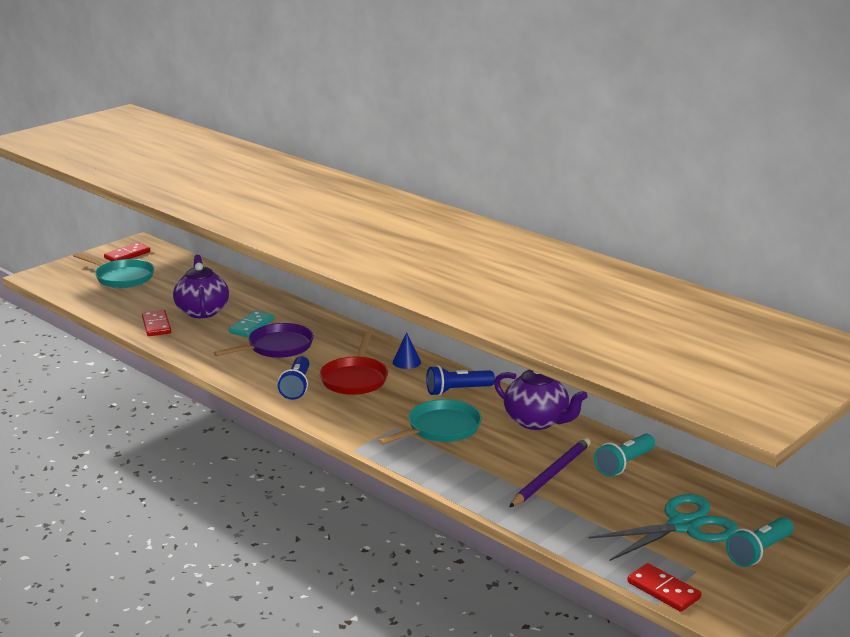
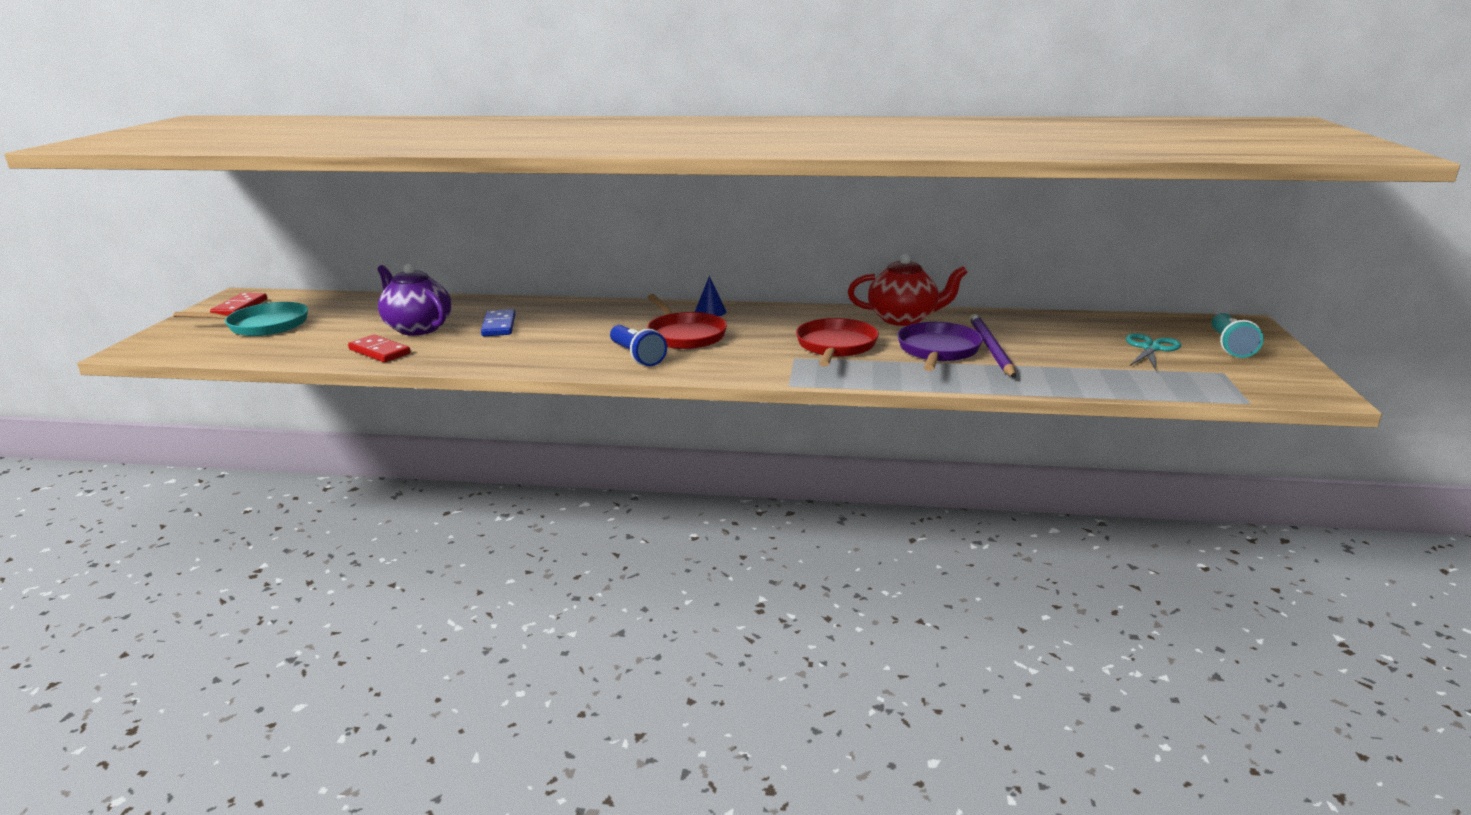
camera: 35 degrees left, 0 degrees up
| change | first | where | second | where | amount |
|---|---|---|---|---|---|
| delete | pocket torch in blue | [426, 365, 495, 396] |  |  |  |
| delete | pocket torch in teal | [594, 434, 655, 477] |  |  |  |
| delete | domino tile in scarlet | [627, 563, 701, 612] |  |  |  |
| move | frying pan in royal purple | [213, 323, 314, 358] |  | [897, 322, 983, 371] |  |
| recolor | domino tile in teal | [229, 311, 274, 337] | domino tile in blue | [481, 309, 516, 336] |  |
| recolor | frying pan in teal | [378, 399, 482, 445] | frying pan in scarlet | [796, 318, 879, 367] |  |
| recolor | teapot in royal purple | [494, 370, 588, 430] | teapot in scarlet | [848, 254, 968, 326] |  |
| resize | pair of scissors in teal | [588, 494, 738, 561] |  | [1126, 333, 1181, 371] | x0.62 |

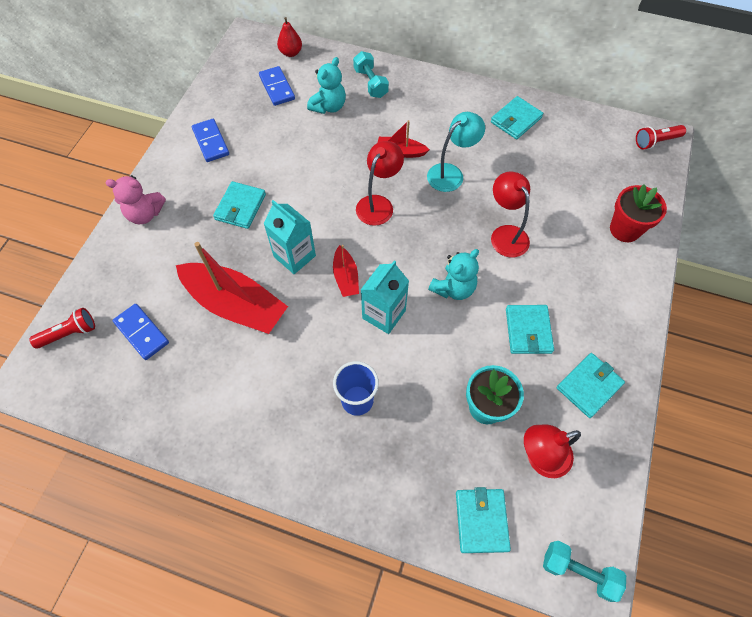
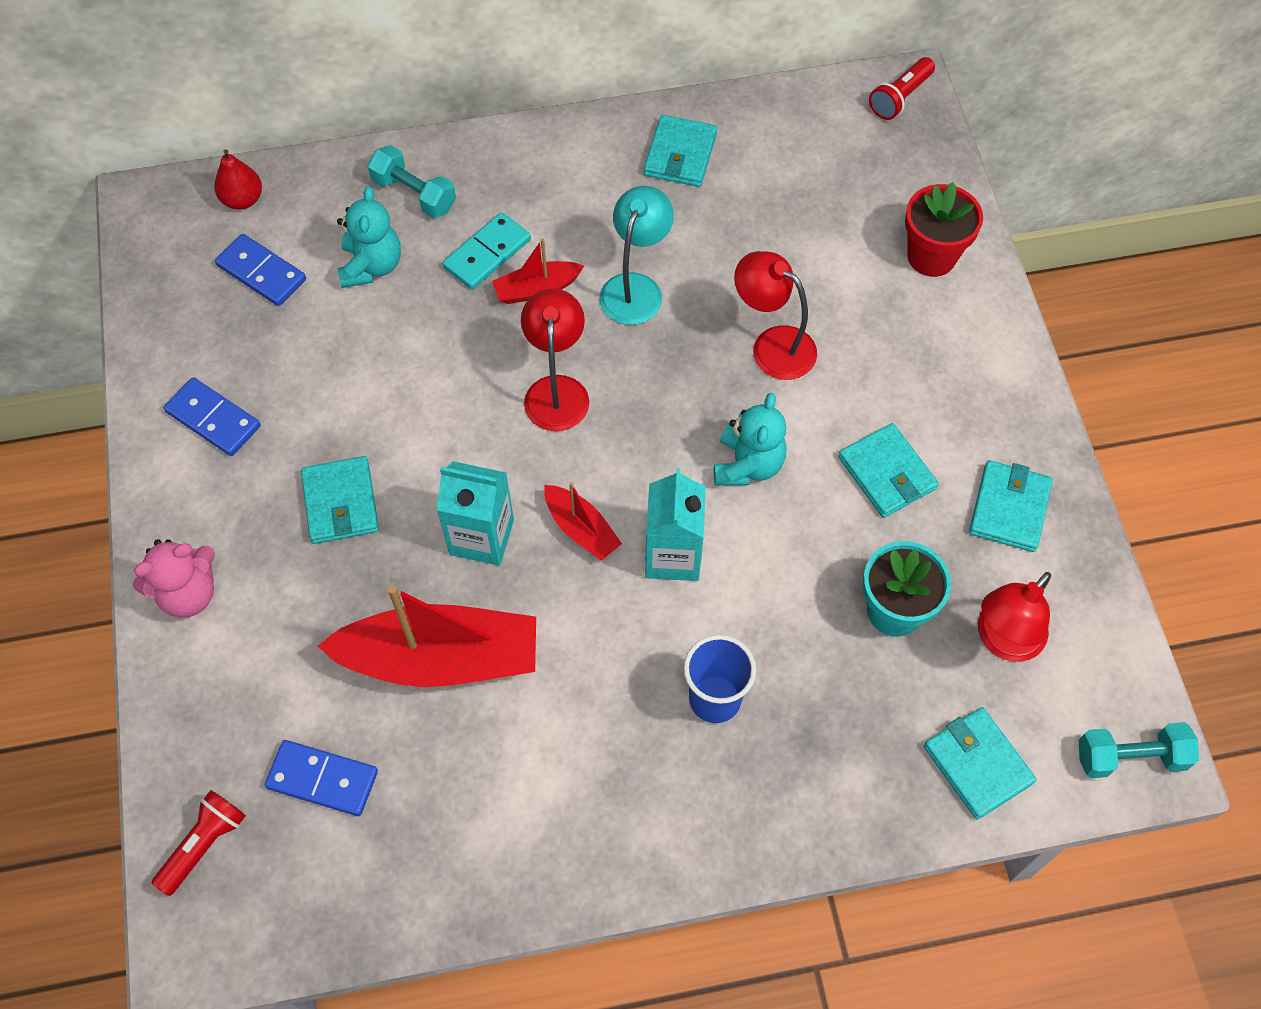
camera: 30 degrees left, 0 degrees up
| change | first | where | second | where | amount |
|---|---|---|---|---|---|
| insert |  |  | domino tile in teal | [443, 212, 531, 290] |  |

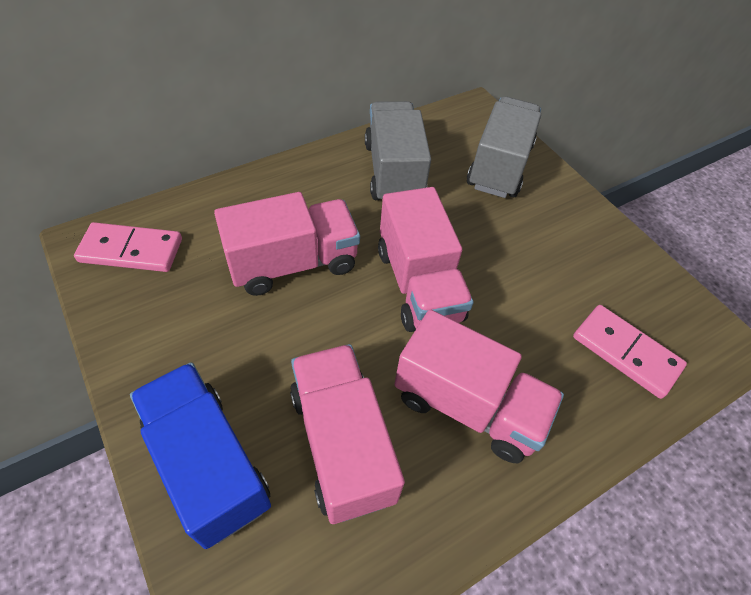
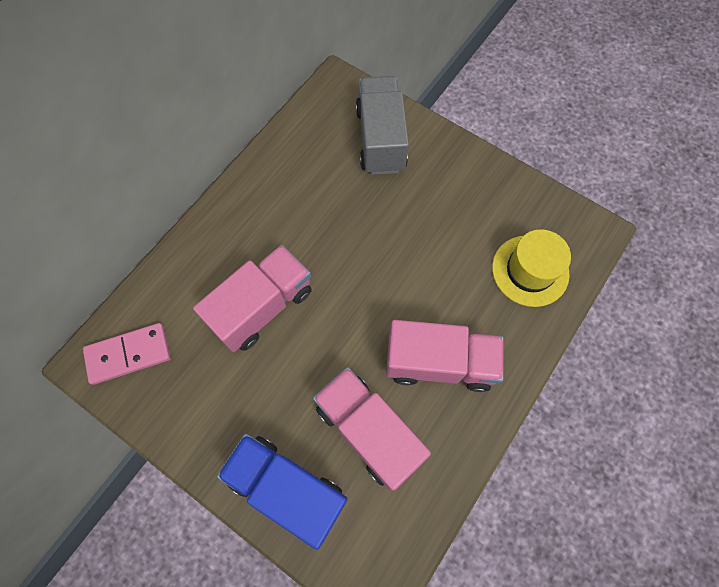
camera: 20 degrees left, 15 degrees up
| change | first | where | second | where | amount |
|---|---|---|---|---|---|
| delete | toy truck in grey | [365, 101, 431, 200] |  |  |  |
| delete | toy truck in rosy | [378, 187, 474, 332] |  |  |  |
| replace | domino tile in rosy | [573, 305, 687, 399] | top hat in yellow | [492, 229, 571, 307] |  |

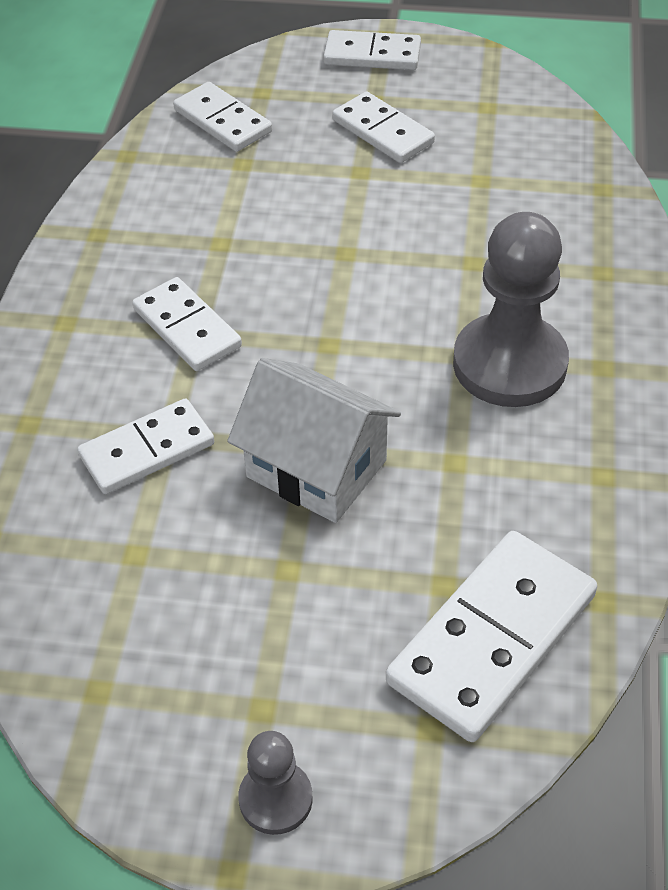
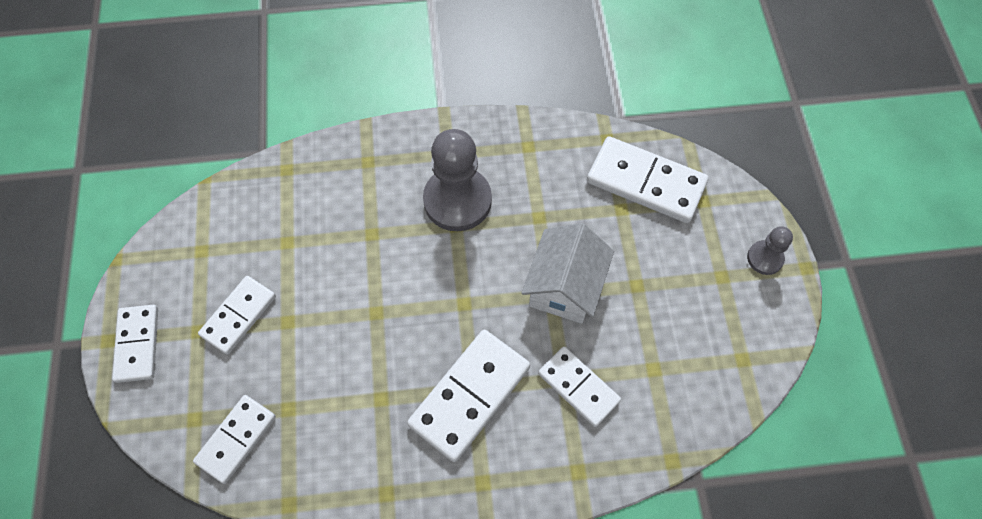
camera: 105 degrees left, 15 degrees up
| change | first | where | second | where | amount |
|---|---|---|---|---|---|
| resize | domino tile in pure white | [132, 277, 242, 371] |  | [407, 330, 530, 462] | x1.57 |

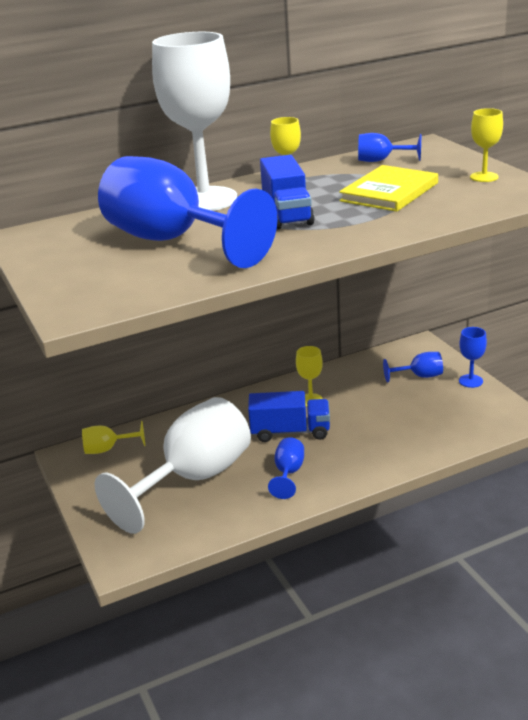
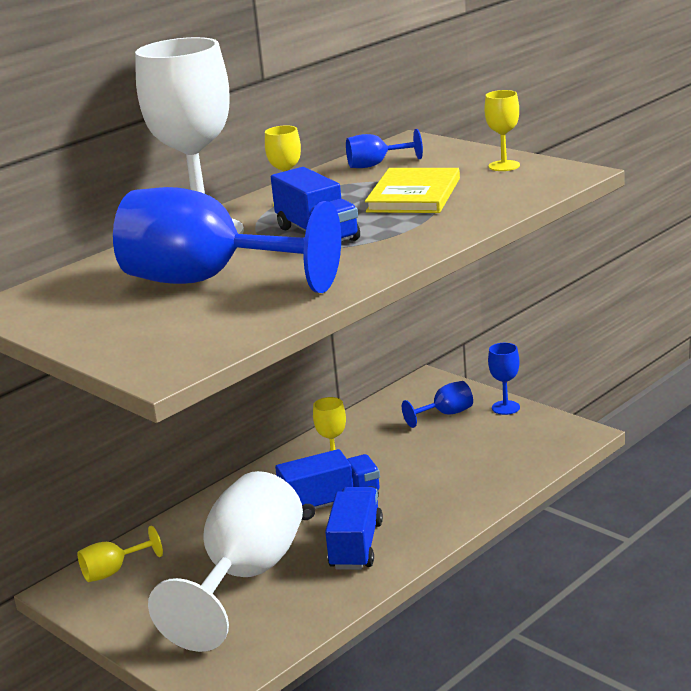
camera: 20 degrees left, 5 degrees down
| change | first | where | second | where | amount |
|---|---|---|---|---|---|
| replace | wine glass in blue | [268, 437, 304, 499] | toy truck in blue | [325, 487, 383, 570] |  |

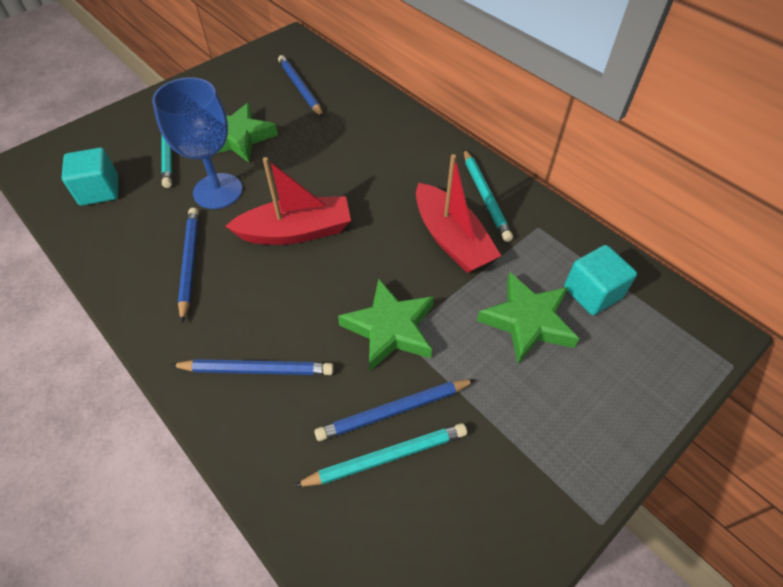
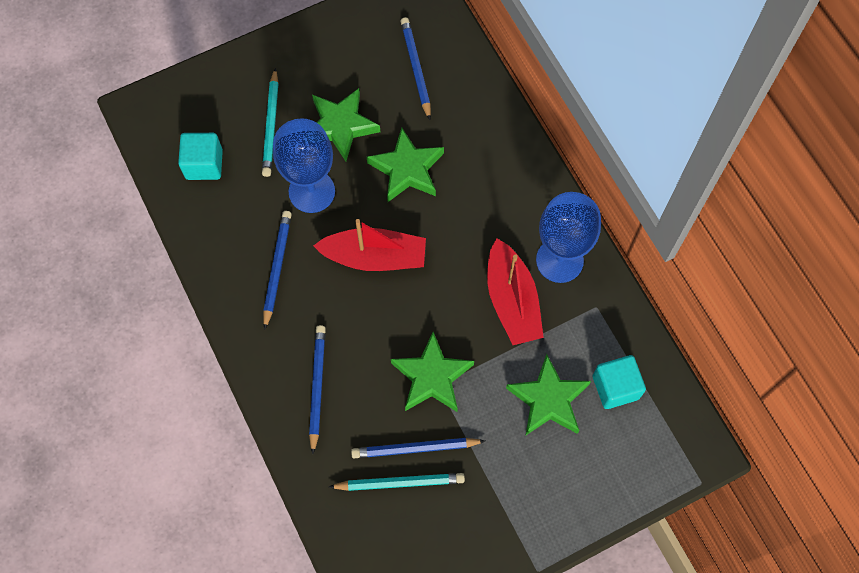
camera: 15 degrees right, 15 degrees up
| change | first | where | second | where | amount |
|---|---|---|---|---|---|
| insert |  |  | star shape in leaf-green | [367, 127, 444, 202] |  |
| replace | wooden pencil in teal | [464, 149, 513, 242] | wine glass in blue | [536, 192, 601, 283] |  |
| rotate | wooden pencil in blue | [170, 359, 334, 375] |  | [309, 325, 326, 454] | 105 degrees counterclockwise |

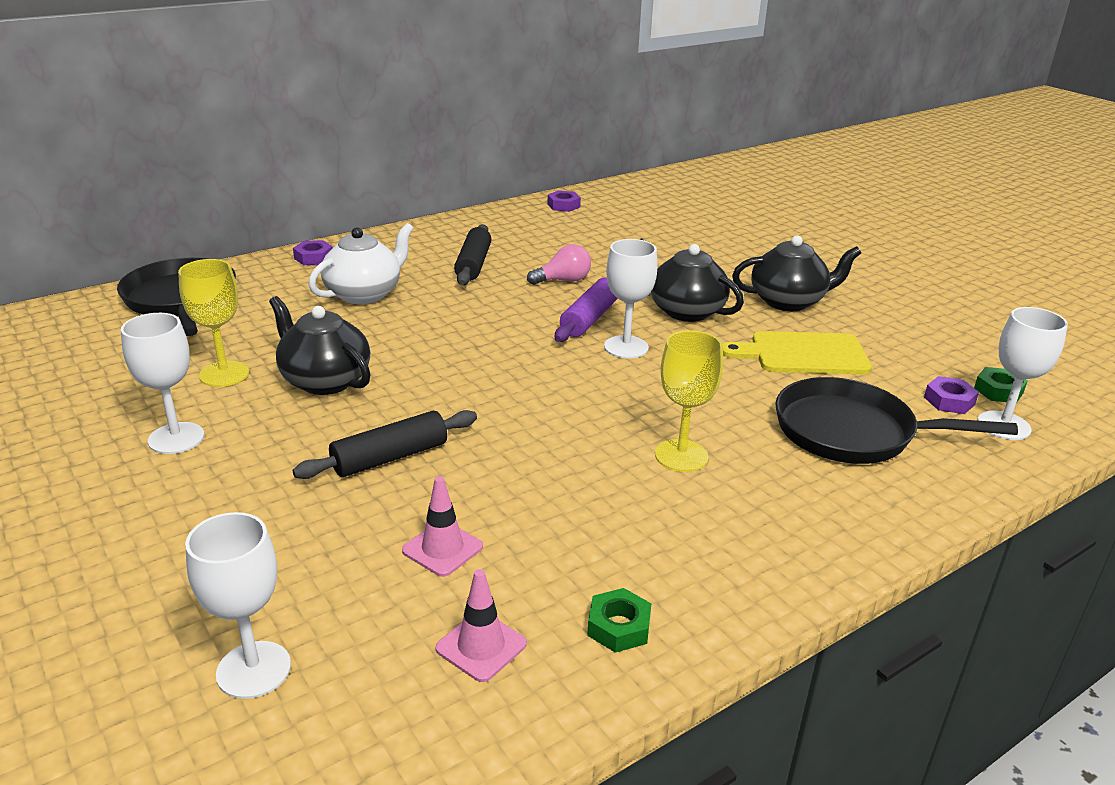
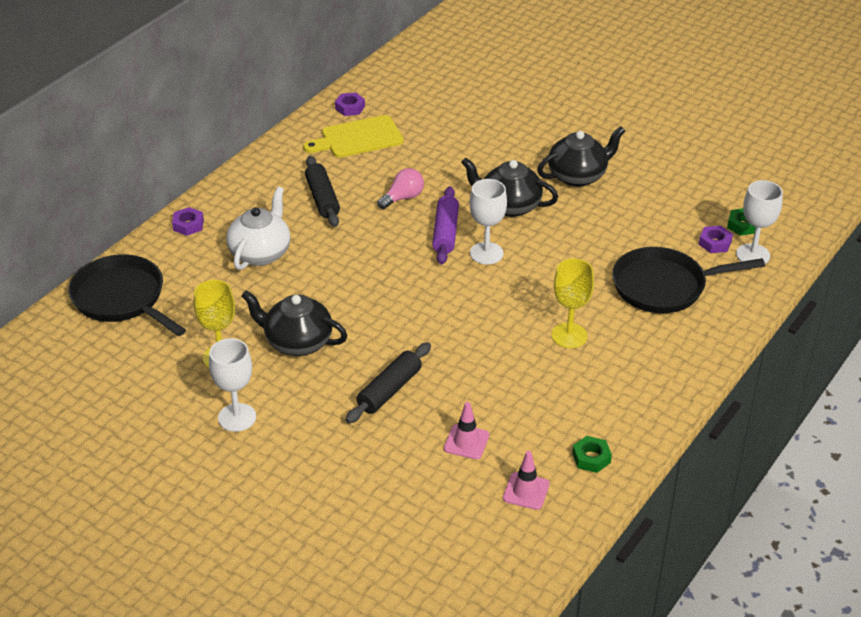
camera: 20 degrees left, 10 degrees up
| change | first | where | second | where | amount |
|---|---|---|---|---|---|
| delete | wine glass in pure white | [185, 512, 291, 699] |  |  |  |
| move | cutting board in yellow | [722, 331, 872, 374] |  | [303, 115, 404, 158] |  |

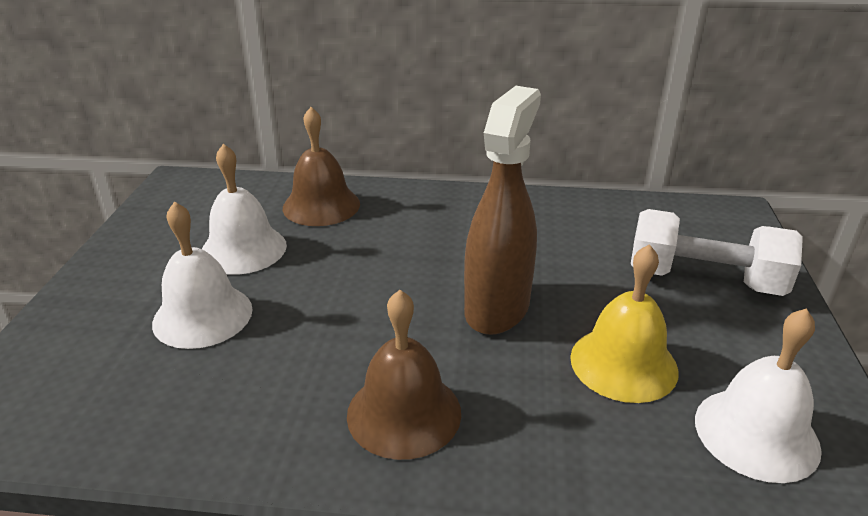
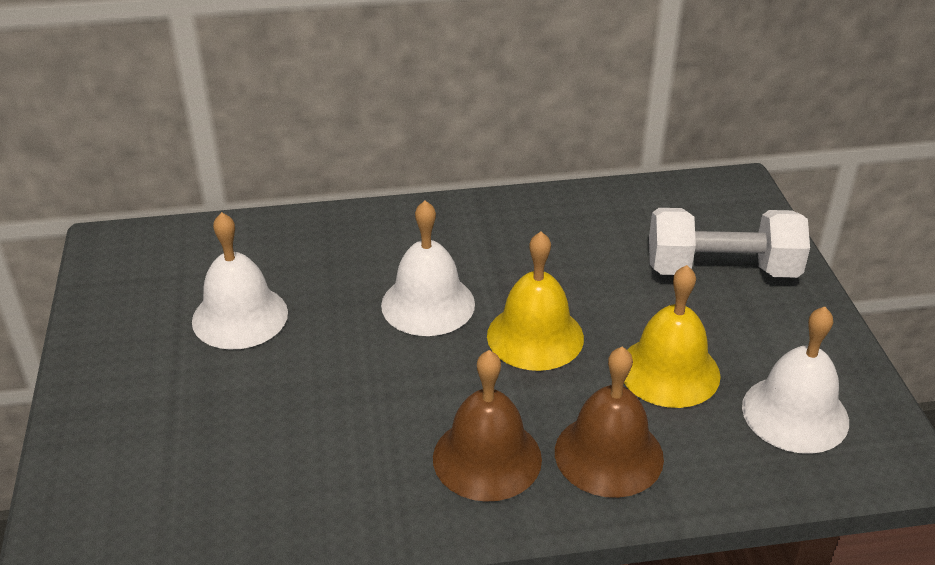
camera: 15 degrees left, 5 degrees up
| change | first | where | second | where | amount |
|---|---|---|---|---|---|
| move | school bell in pure white | [152, 201, 253, 349] |  | [381, 200, 475, 336] |  |
| move | school bell in dark brown | [282, 107, 360, 226] |  | [555, 347, 664, 498] |  |
| replace | sprayer in dark brown | [464, 86, 541, 335] | school bell in yellow | [487, 232, 584, 371] |  |

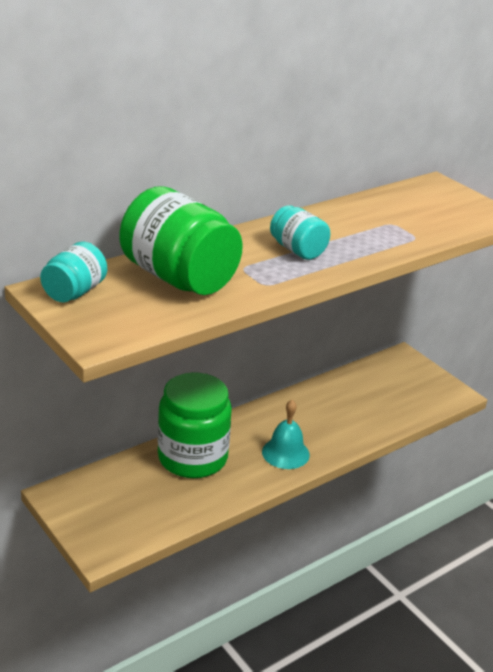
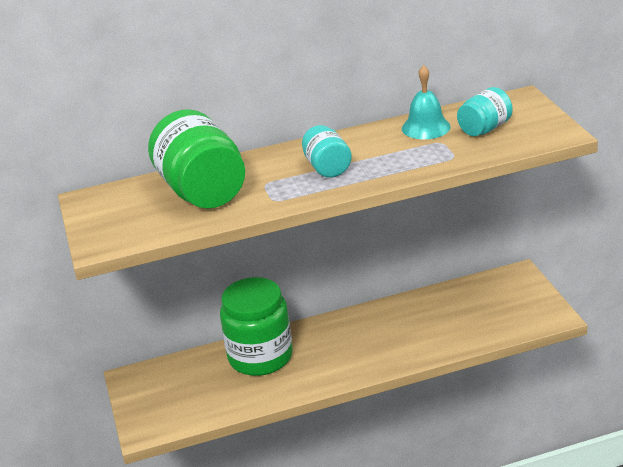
camera: 25 degrees right, 0 degrees up
| change | first | where | second | where | amount |
|---|---|---|---|---|---|
| move | jam jar in teal | [40, 241, 107, 302] |  | [457, 87, 513, 136] |  |
| move | school bell in teal | [262, 400, 310, 469] |  | [402, 65, 451, 139] |  |

